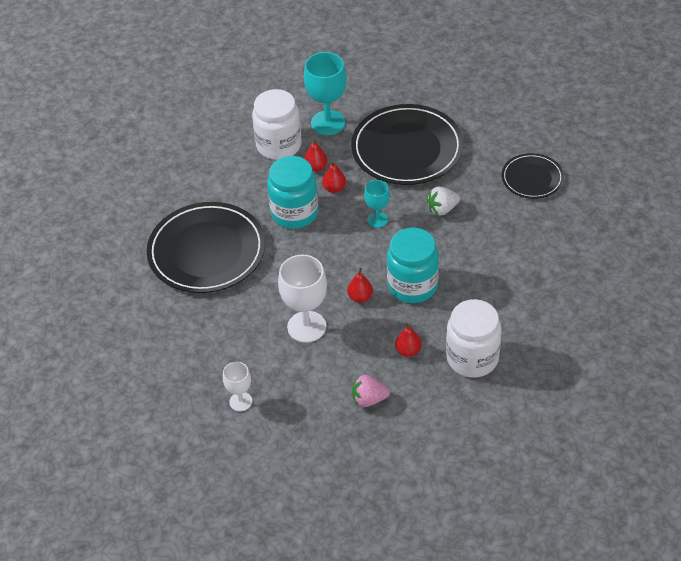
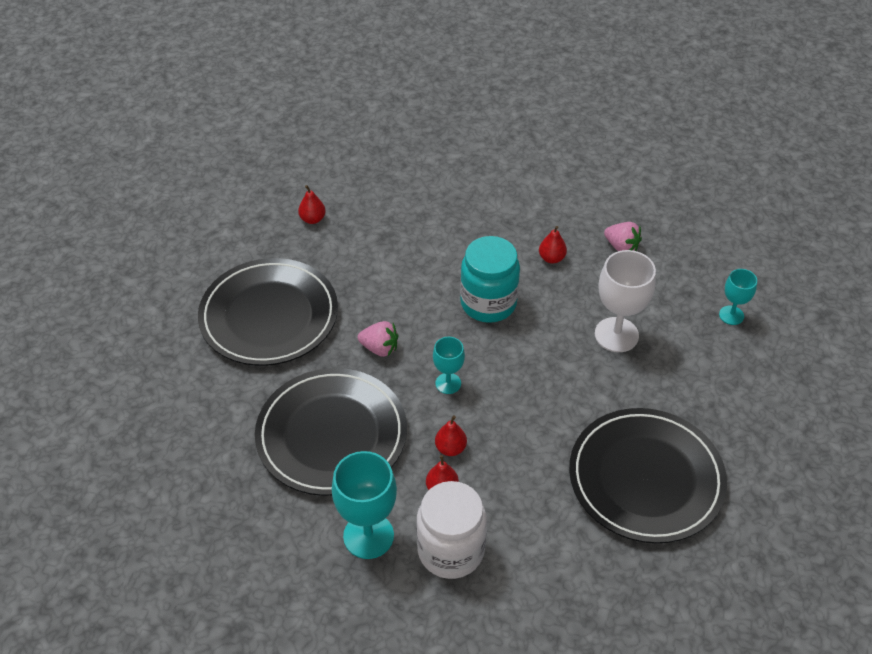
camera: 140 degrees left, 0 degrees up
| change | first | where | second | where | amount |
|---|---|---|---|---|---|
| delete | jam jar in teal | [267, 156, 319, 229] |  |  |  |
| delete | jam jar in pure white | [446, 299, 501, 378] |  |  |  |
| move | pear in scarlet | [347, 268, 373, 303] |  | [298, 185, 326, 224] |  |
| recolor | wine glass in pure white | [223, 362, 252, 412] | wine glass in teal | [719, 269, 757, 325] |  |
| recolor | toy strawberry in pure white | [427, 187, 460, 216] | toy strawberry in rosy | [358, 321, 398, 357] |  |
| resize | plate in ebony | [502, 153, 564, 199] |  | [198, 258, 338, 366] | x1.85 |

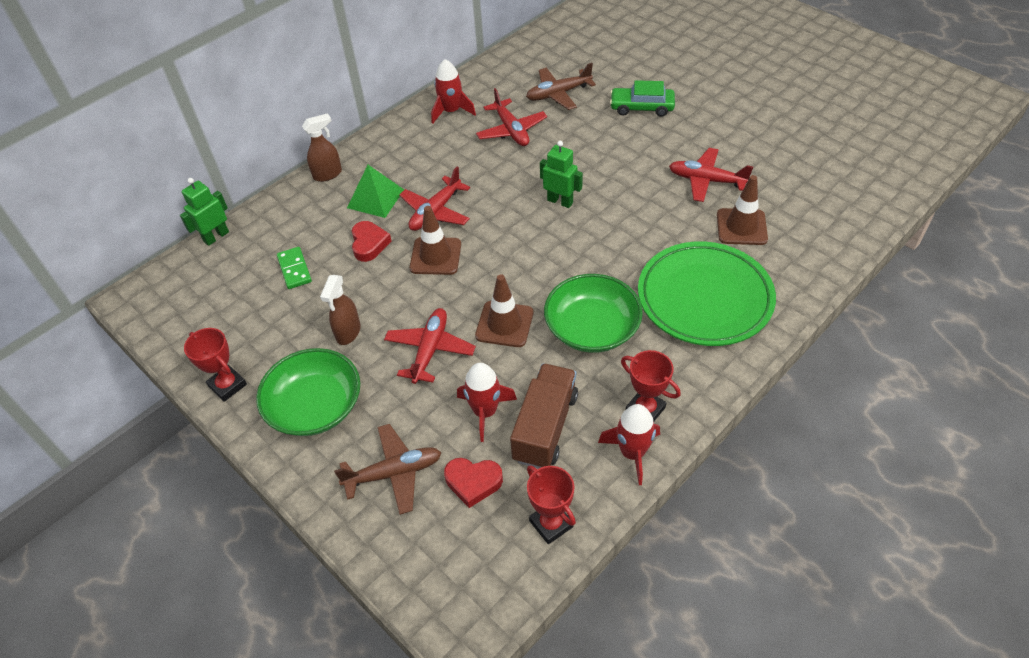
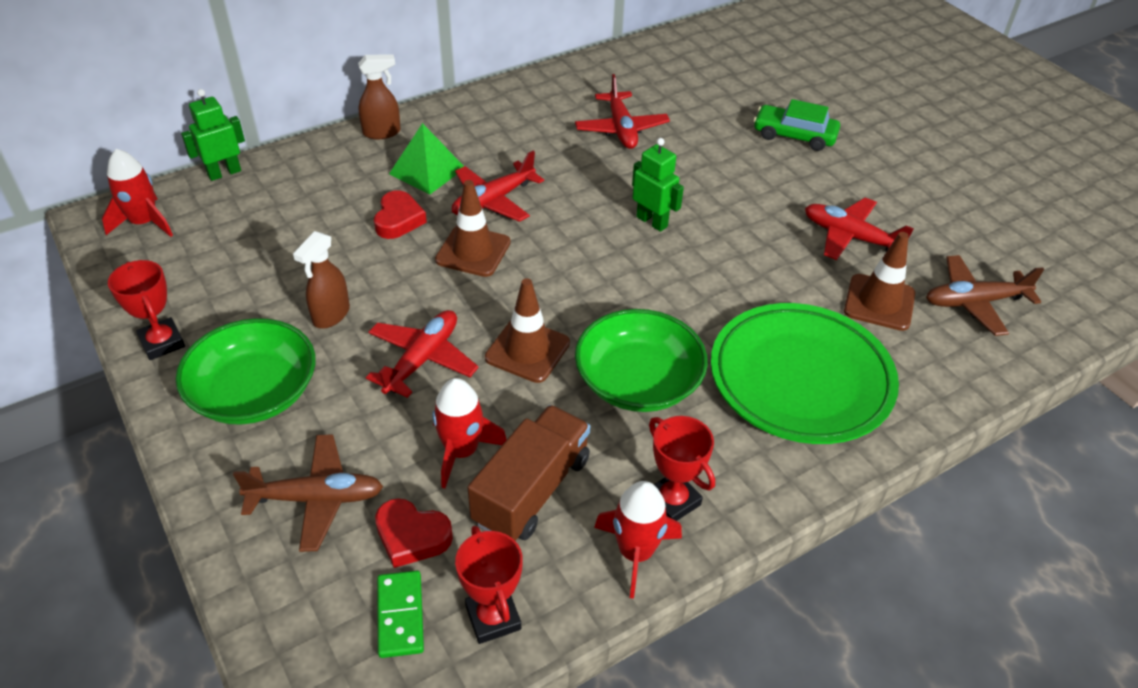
camera: 10 degrees right, 5 degrees down
| change | first | where | second | where | amount |
|---|---|---|---|---|---|
| move | domino tile in leaf-green | [277, 247, 312, 289] |  | [377, 571, 424, 658] |  |
| move | spaceship in scarlet | [431, 59, 476, 124] |  | [102, 149, 173, 237] |  |
| move | plane in dark brown | [526, 63, 596, 110] |  | [926, 255, 1044, 336] |  |

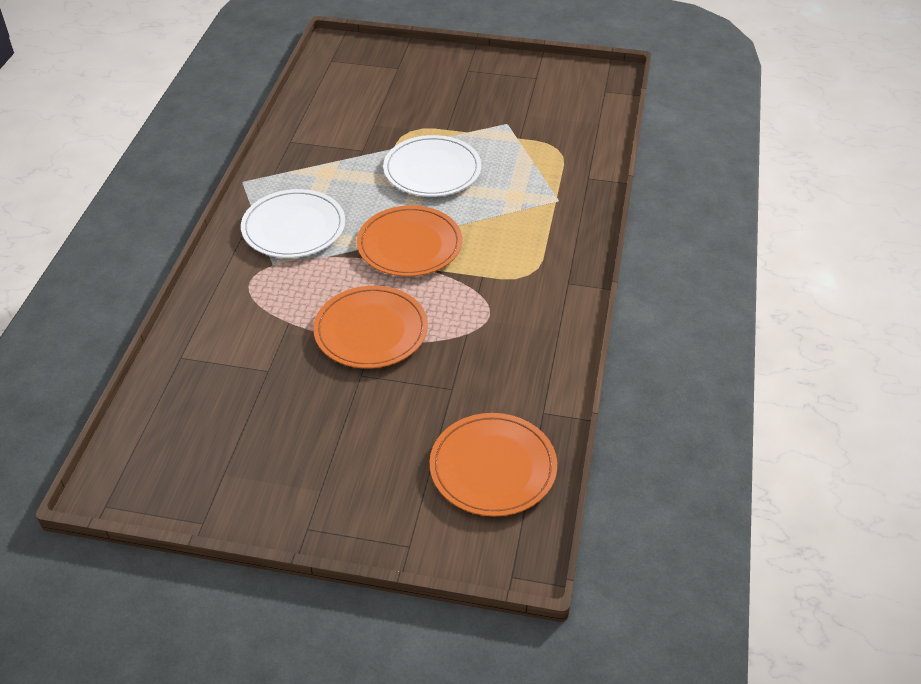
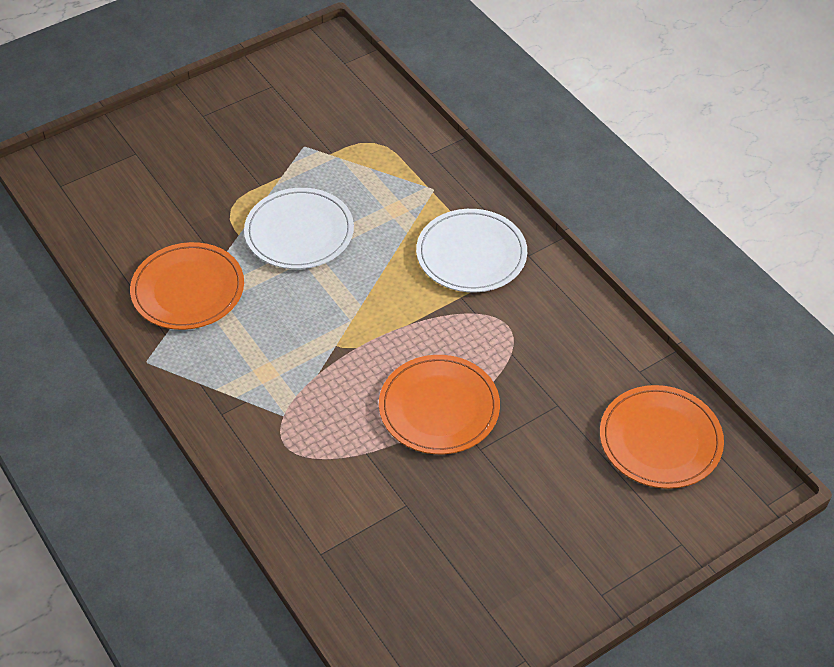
camera: 45 degrees left, 5 degrees up
| change | first | where | second | where | amount |
|---|---|---|---|---|---|
| move | plate in pure white | [241, 189, 345, 258] |  | [416, 209, 527, 292] |  |
| move | plate in orange-coloured | [357, 205, 462, 277] |  | [130, 242, 244, 330] |  |

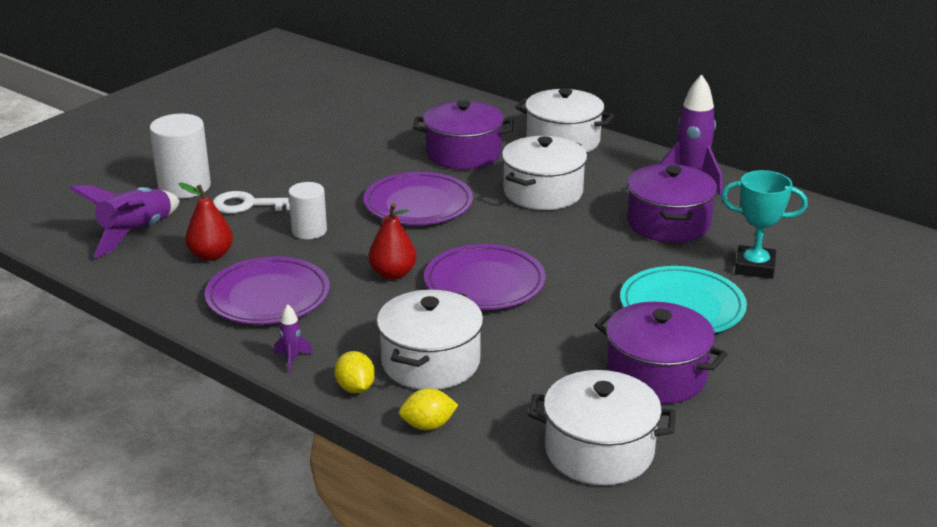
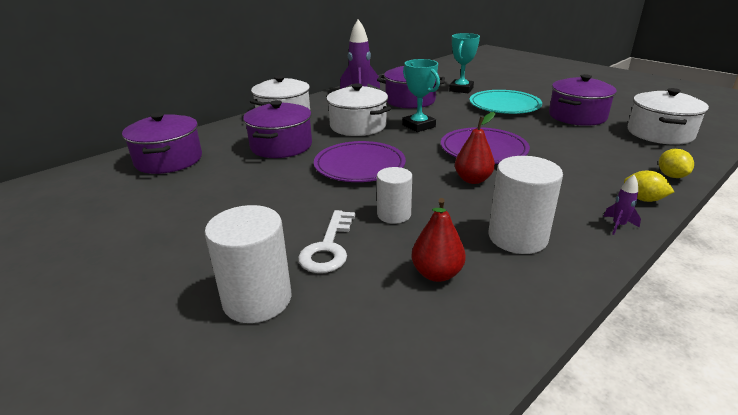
camera: 80 degrees left, 0 degrees up
| change | first | where | second | where | amount |
|---|---|---|---|---|---|
| delete | spaceship in royal purple | [69, 185, 180, 258] |  |  |  |
| delete | cooking pot in pure white | [377, 290, 484, 390] |  |  |  |
| insert |  |  | cooking pot in royal purple | [122, 113, 202, 174] |  |
| insert |  |  | trophy in teal | [402, 59, 440, 132] |  |
| replace | plate in royal purple | [205, 256, 330, 325] | solid cylinder in pure white | [488, 156, 563, 254] |  |
| rotate | citrus fruit in yellow | [334, 351, 375, 393] |  | [624, 170, 674, 202] | 45 degrees clockwise |

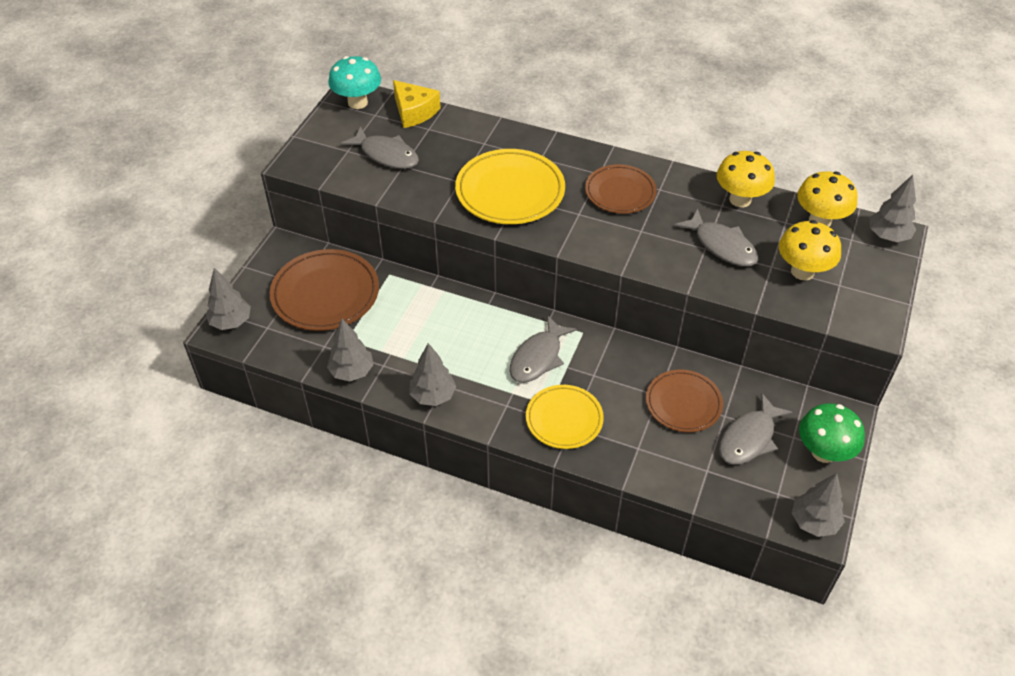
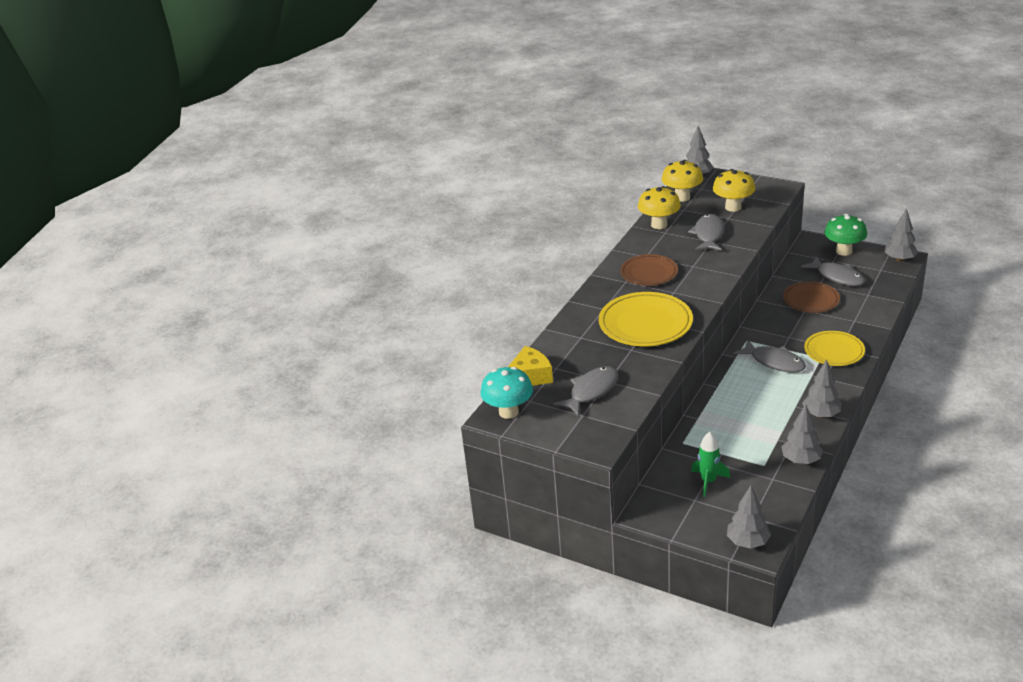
camera: 80 degrees left, 15 degrees down
| change | first | where | second | where | amount |
|---|---|---|---|---|---|
| replace | plate in dark brown | [270, 249, 379, 331] | spaceship in leaf-green | [691, 432, 730, 497] |  |
| rotate | fish in grey | [674, 208, 759, 267] |  | [688, 214, 724, 251] | 45 degrees counterclockwise |

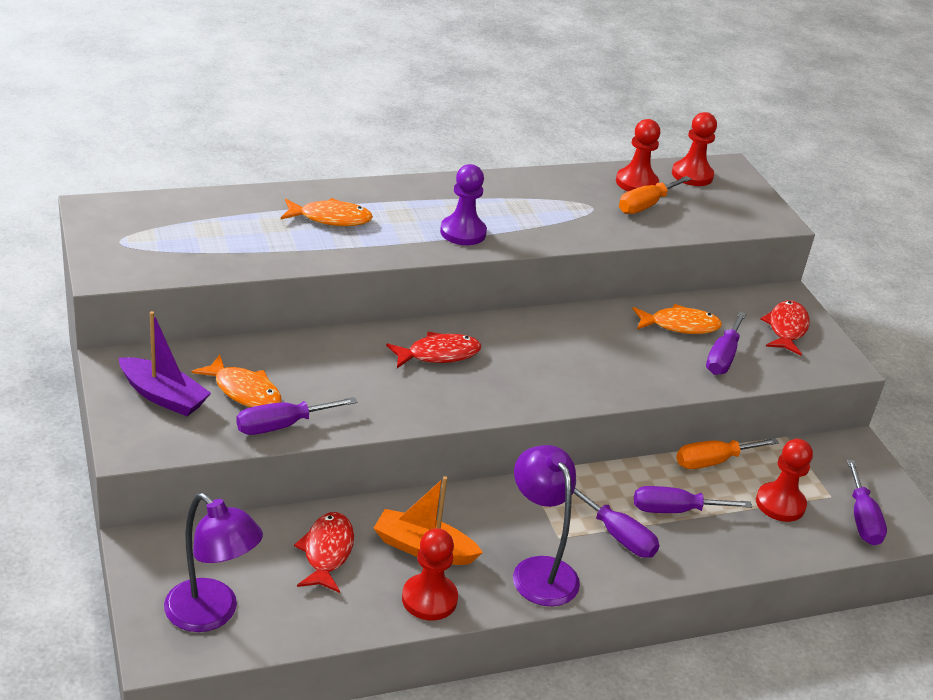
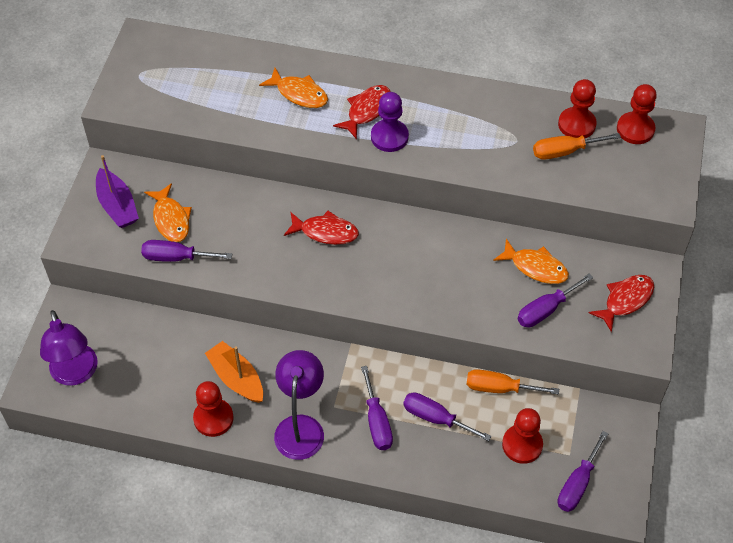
camera: 35 degrees right, 20 degrees up
| change | first | where | second | where | amount |
|---|---|---|---|---|---|
| move | fish in scarlet | [294, 512, 354, 593] |  | [333, 85, 391, 140] |  |

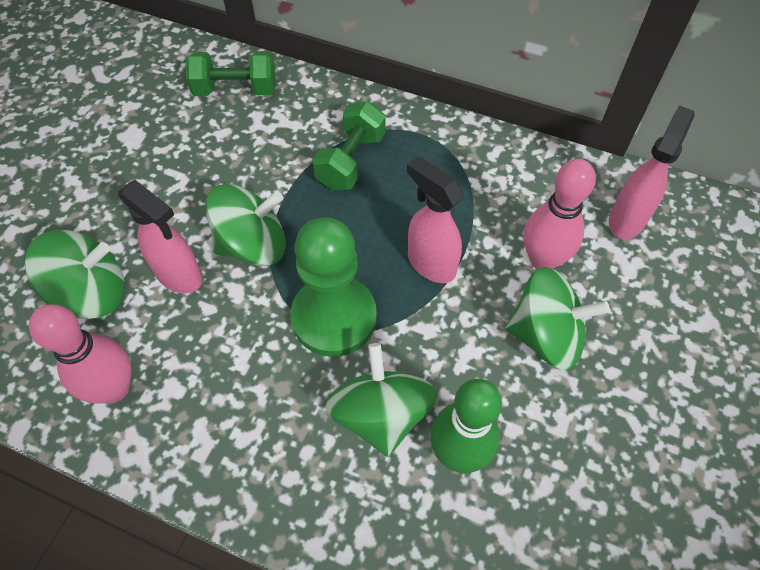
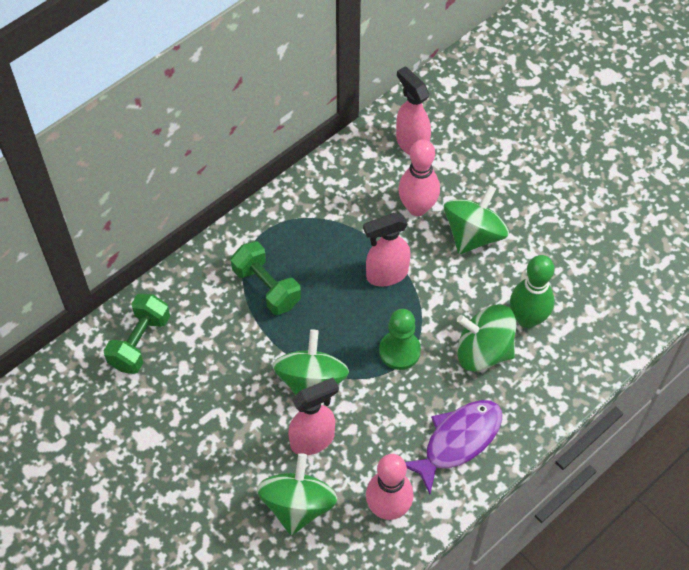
camera: 65 degrees left, 0 degrees up
| change | first | where | second | where | amount |
|---|---|---|---|---|---|
| insert |  |  | fish in royal purple | [405, 400, 502, 495] |  |
| resize | game pawn in leaf-green | [291, 217, 377, 357] |  | [379, 309, 421, 370] | x0.65 |

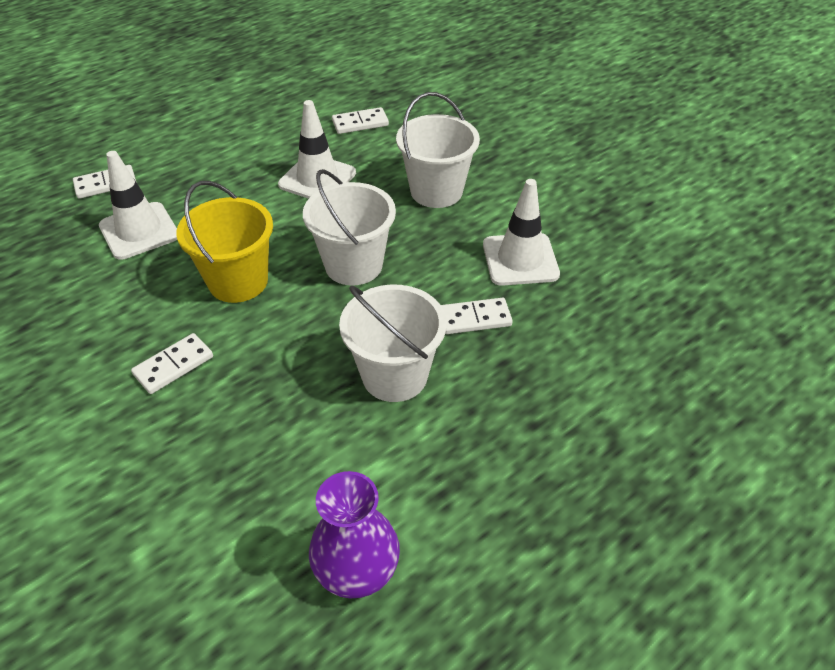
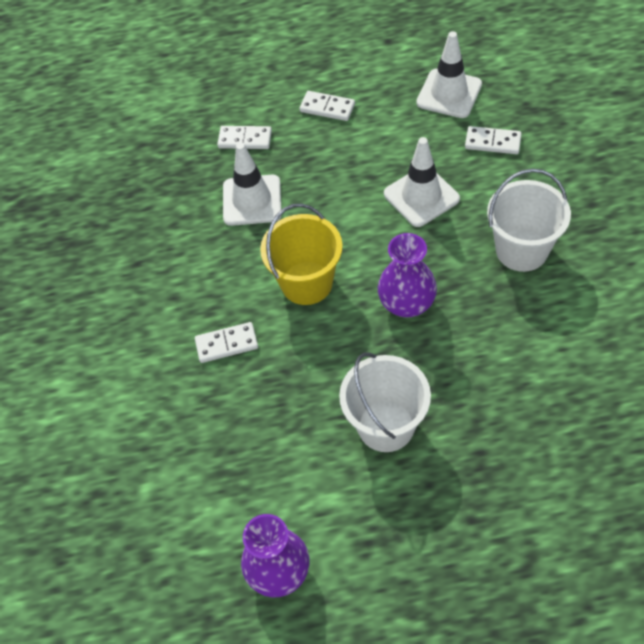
camera: 35 degrees right, 10 degrees up
| change | first | where | second | where | amount |
|---|---|---|---|---|---|
| move | domino tile in pure white | [441, 298, 513, 334] |  | [299, 91, 355, 121] |  |
| move | traffic cone in pure white | [483, 179, 560, 286] |  | [416, 31, 482, 118] |  |
| replace | pail in pure white | [303, 169, 396, 286] | flower vase in royal purple | [378, 233, 437, 317] |  |

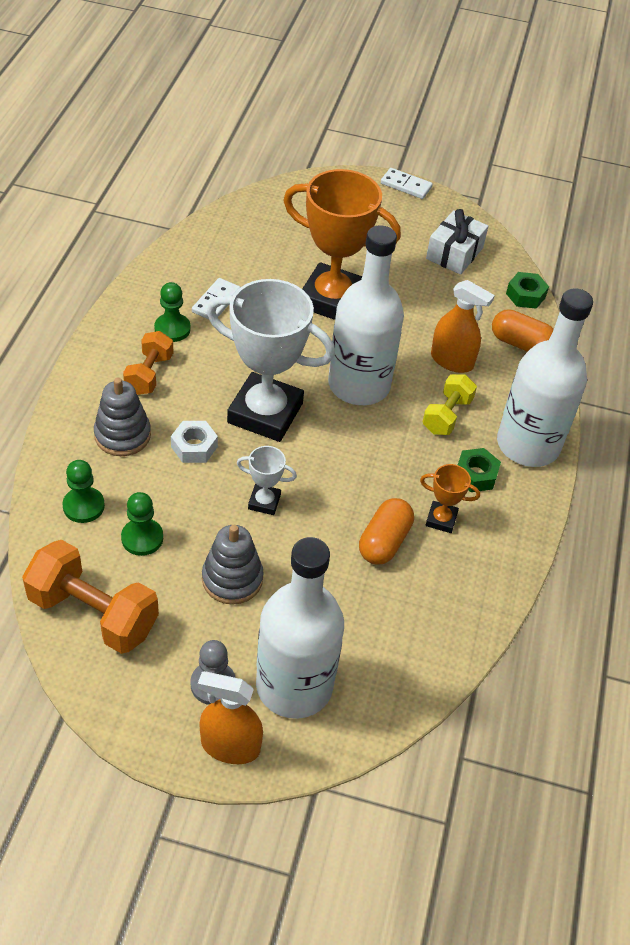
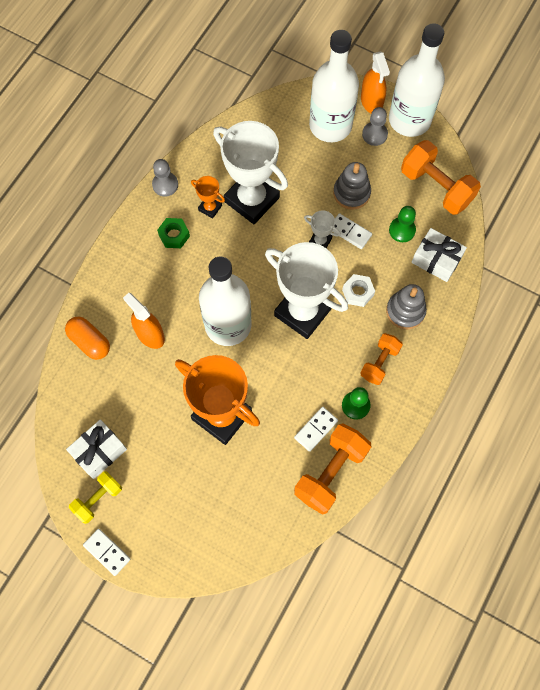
camera: 160 degrees left, 20 degrees up
| change | first | where | second | where | amount |
|---|---|---|---|---|---|
| delete | nut in leaf-green | [506, 272, 549, 309] |  |  |  |
| insert |  |  | game pawn in grey | [152, 159, 178, 197] |  |
| insert |  |  | dumbbell in orange-coloured | [294, 423, 371, 515] |  |
| insert |  |  | domino tile in pure white | [332, 213, 372, 249] |  |
| move | dumbbell in yellow | [423, 374, 477, 435] |  | [69, 471, 122, 524] |  |
| move | drink bottle in pure white | [497, 288, 593, 467] |  | [389, 23, 445, 137] |  |
| replace | game pawn in leaf-green | [63, 460, 105, 523] | gift in pure white | [411, 228, 467, 282] |  |
| replace | pill shape in orange-coloured | [359, 498, 414, 565] | trophy in pure white | [213, 121, 288, 224] |  |
| rotate | sprayer in orange-coloured | [198, 671, 263, 764] |  | [361, 51, 390, 113] | 45 degrees clockwise |

